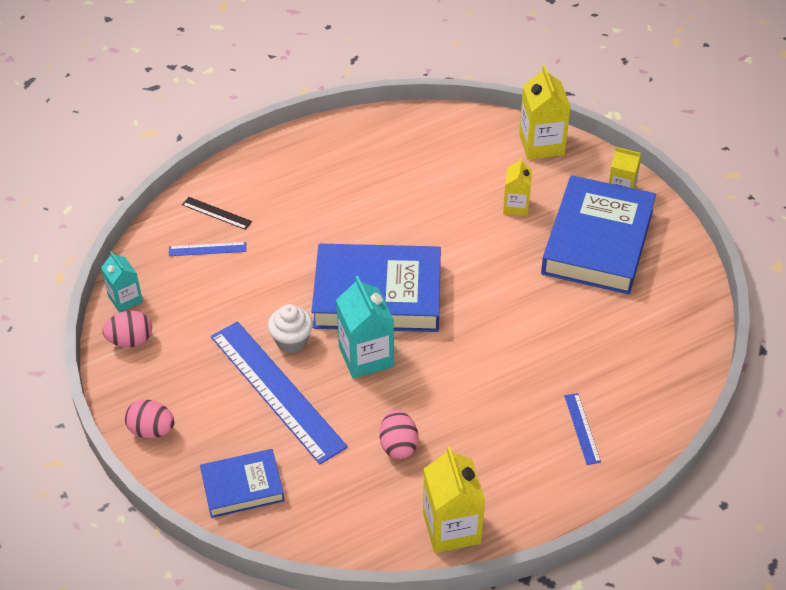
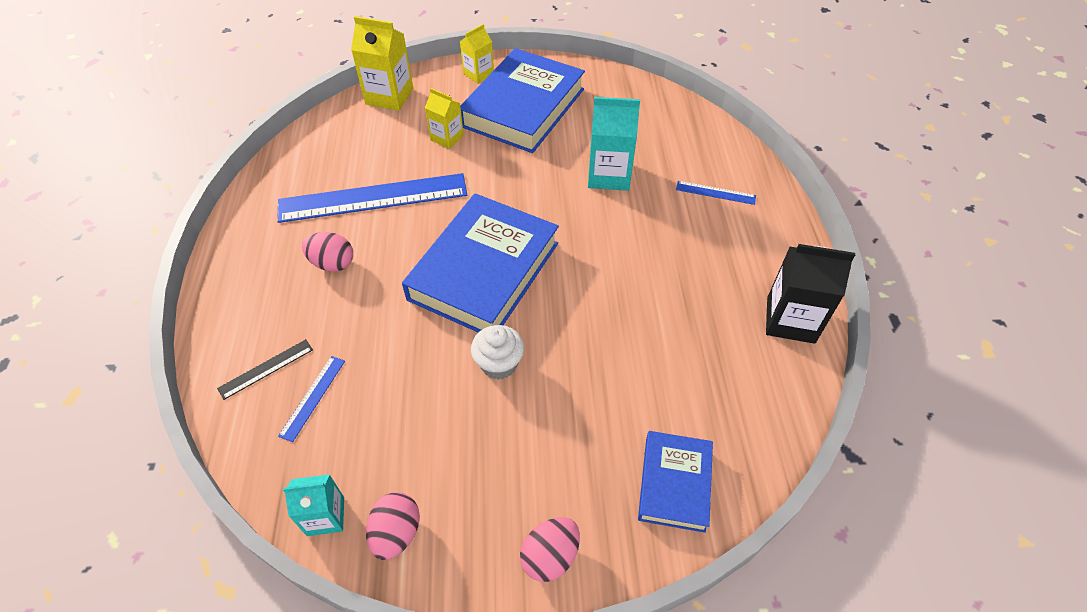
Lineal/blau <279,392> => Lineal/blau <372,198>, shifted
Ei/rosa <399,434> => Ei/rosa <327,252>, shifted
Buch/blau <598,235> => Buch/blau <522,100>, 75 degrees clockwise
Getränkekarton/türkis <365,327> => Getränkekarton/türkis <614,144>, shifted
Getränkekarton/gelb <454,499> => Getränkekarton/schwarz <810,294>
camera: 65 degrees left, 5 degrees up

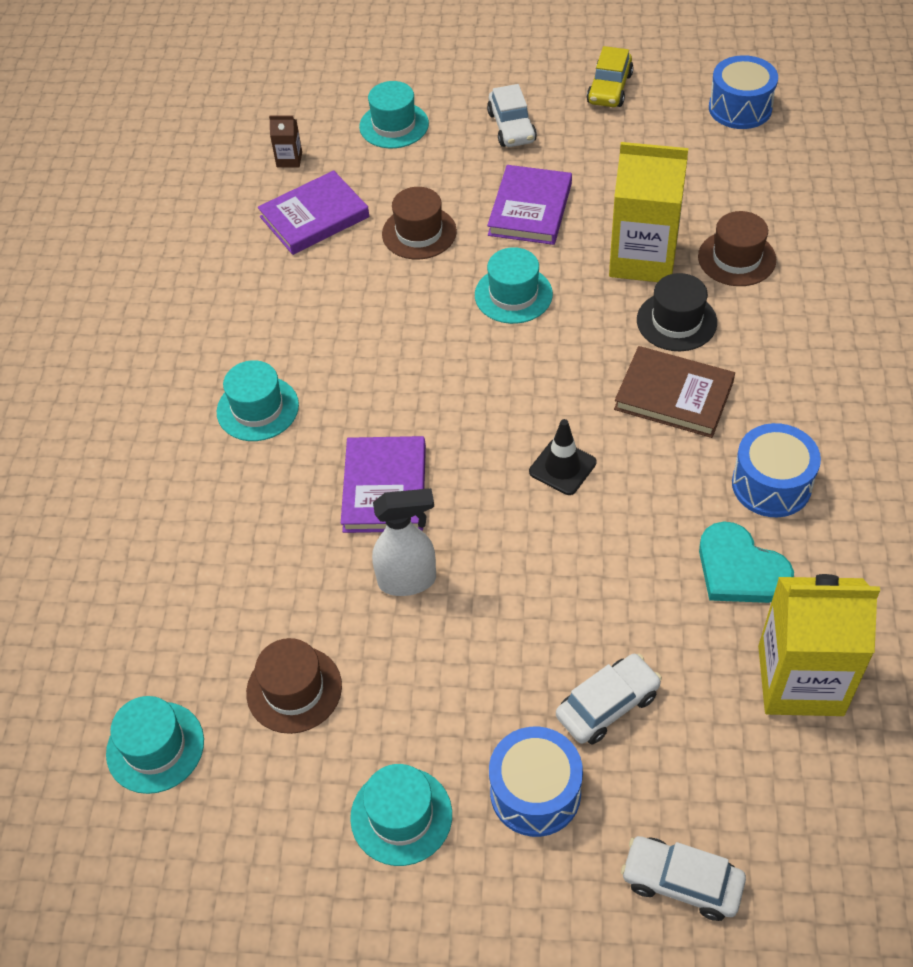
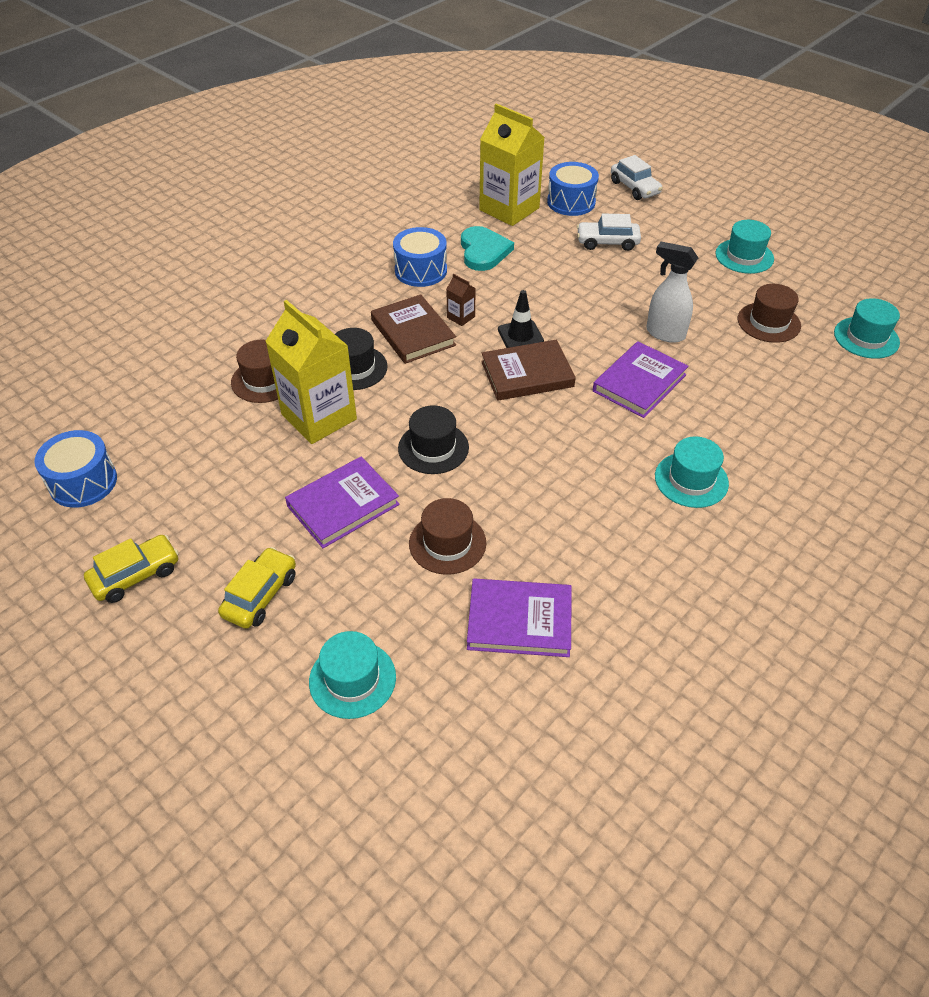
Auto/weiß <512,115> => Auto/gelb <257,588>
Hut/türkis <514,285> => Hut/schwarz <433,439>
Getränkekarton/braun <285,141> => Getränkekarton/braun <461,300>, shifted
nothing => Buch/braun <528,370>
Trommel/blau <536,782> => Trommel/blau <573,189>, shifted
camera: 145 degrees left, 5 degrees down

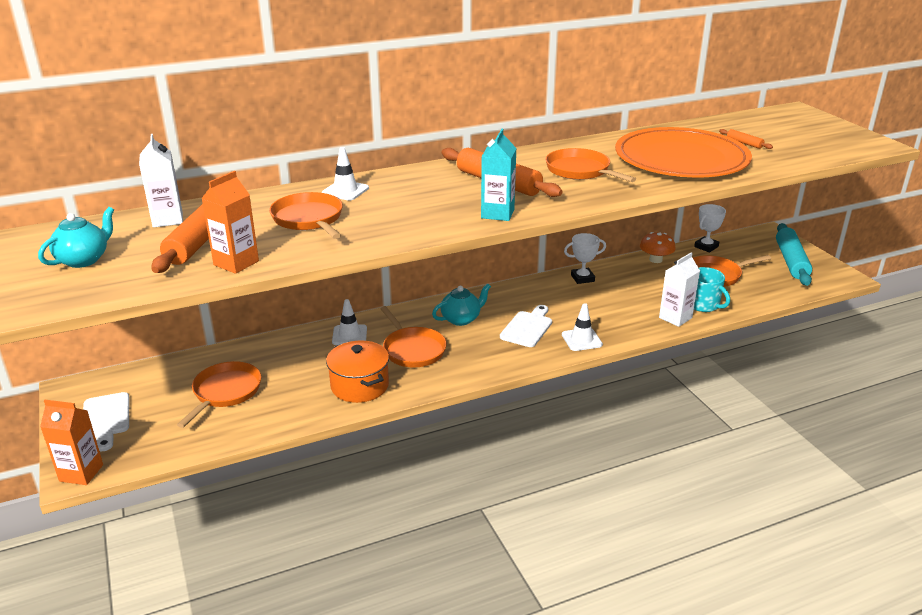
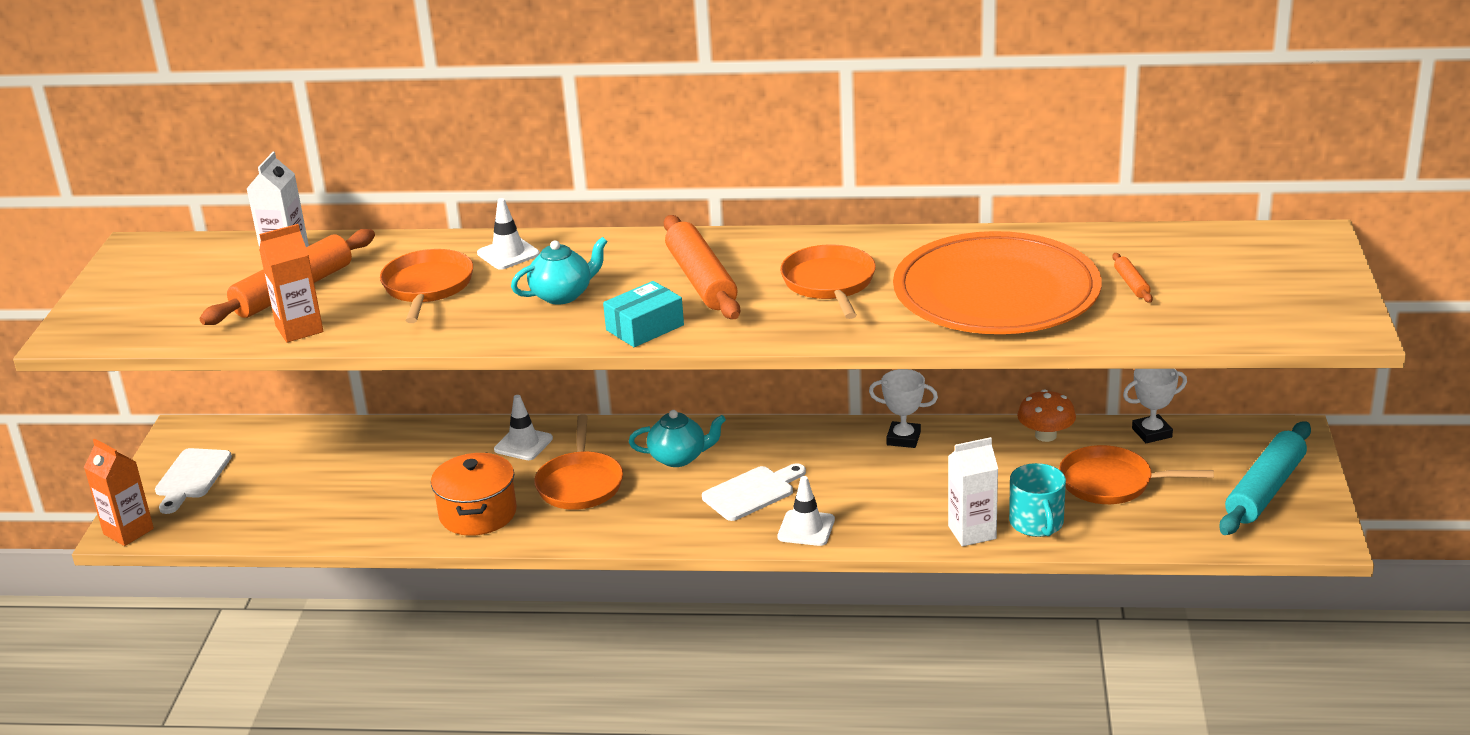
Teekanne/türkis <76,237> => Teekanne/türkis <559,271>, shifted
Getränkekarton/türkis <499,175> => Schachtel/türkis <643,314>
Pfanne/orange <219,394> => nothing
camera: 30 degrees right, 0 degrees up

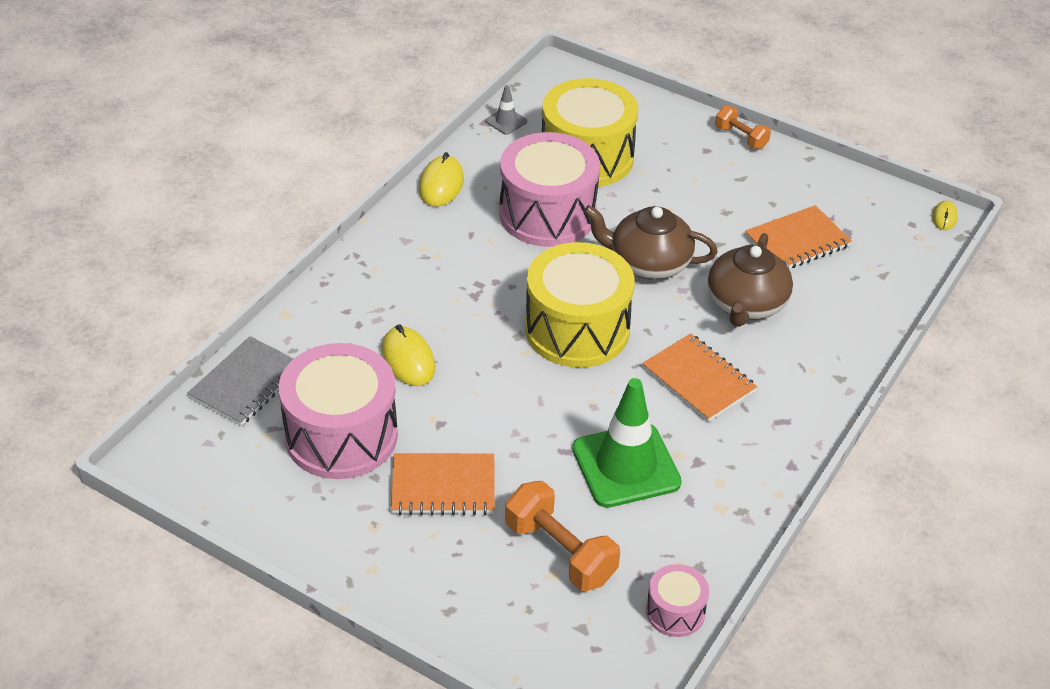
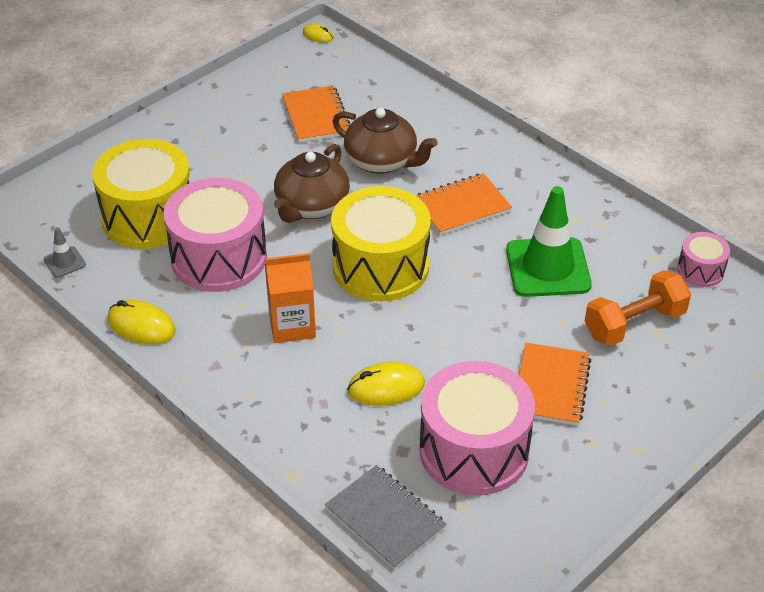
nothing => Getränkekarton/orange <290,298>
Hantel/orange <743,127> => nothing
camera: 75 degrees left, 0 degrees up

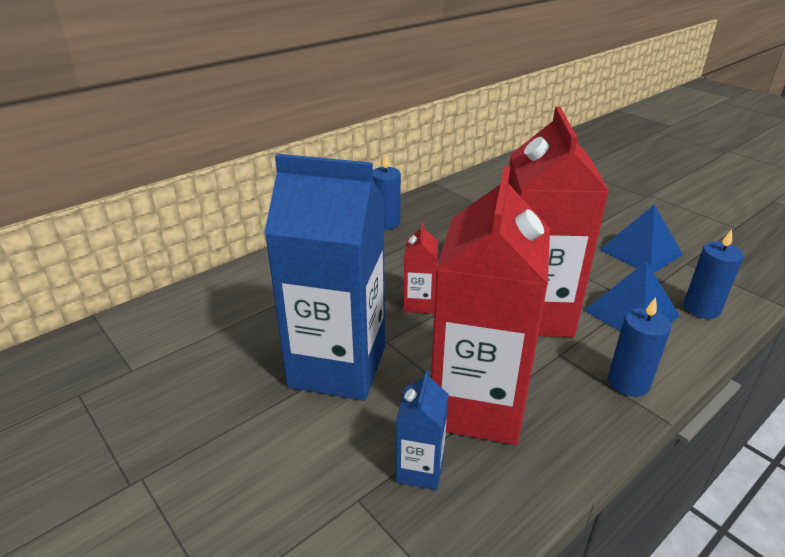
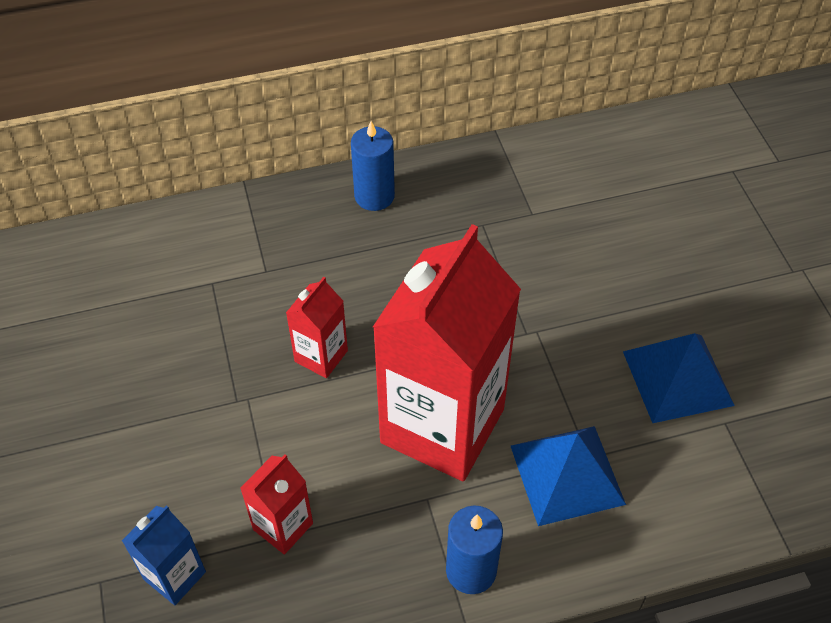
Getränkekarton/rot <490,305> => Getränkekarton/rot <276,504>, x0.44
Getränkekarton/blau <324,277> => nothing
Kerze/blau <714,274> => nothing
camera: 25 degrees right, 20 degrees up

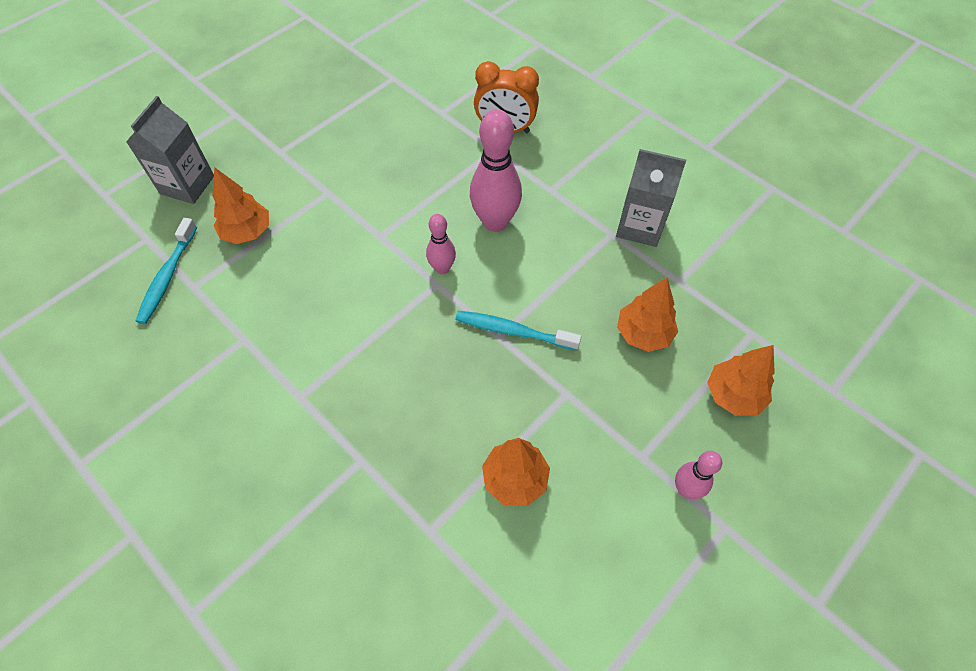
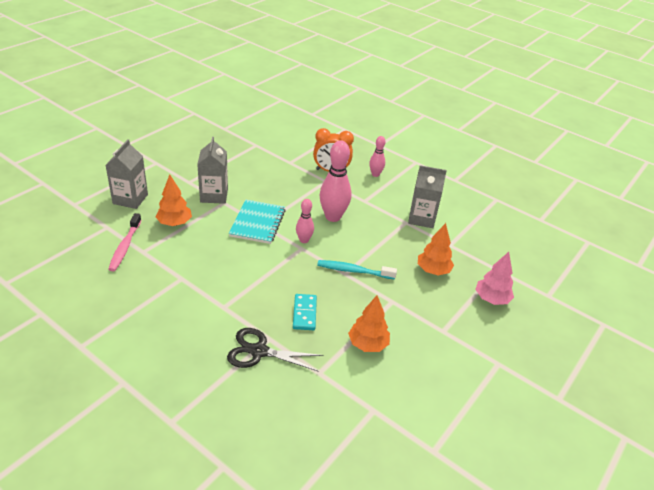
Zahnbürste/türkis <166,271> => Zahnbürste/rosa <125,242>
nothing => Getränkekarton/grau <212,170>
nothing => Schere/schwarz <275,350>
nothing => Notizbuch/türkis <257,222>
nothing => Dominostein/türkis <305,312>
Bowlingkegel/rosa <698,475> => Bowlingkegel/rosa <377,156>, shifted
Baum/orange <741,380> => Baum/rosa <494,278>
camera: 10 degrees left, 20 degrees down

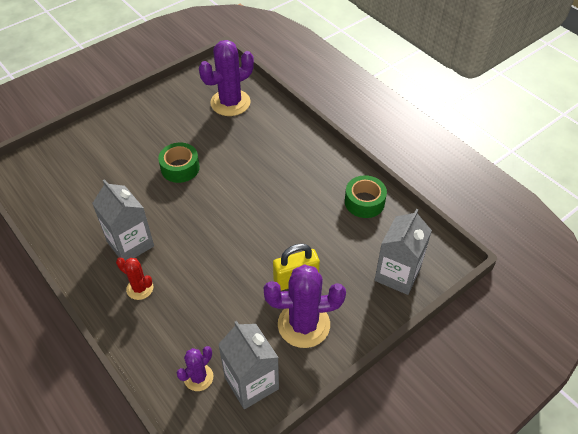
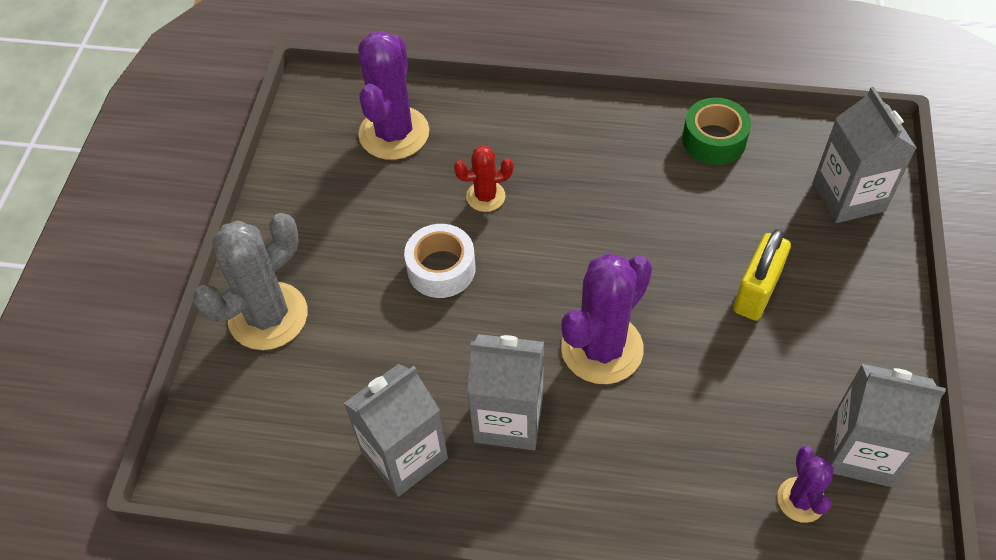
nothing => Kaktus/grau <250,281>
nothing => Getränkekarton/grau <396,430>
Klebeband/grün <179,162> => Klebeband/weiß <440,261>
Kaktus/rot <134,278> => Kaktus/rot <483,179>, shifted
Kaktus/lila <304,306> => Kaktus/lila <607,318>, shifted
camera: 40 degrees left, 5 degrees up

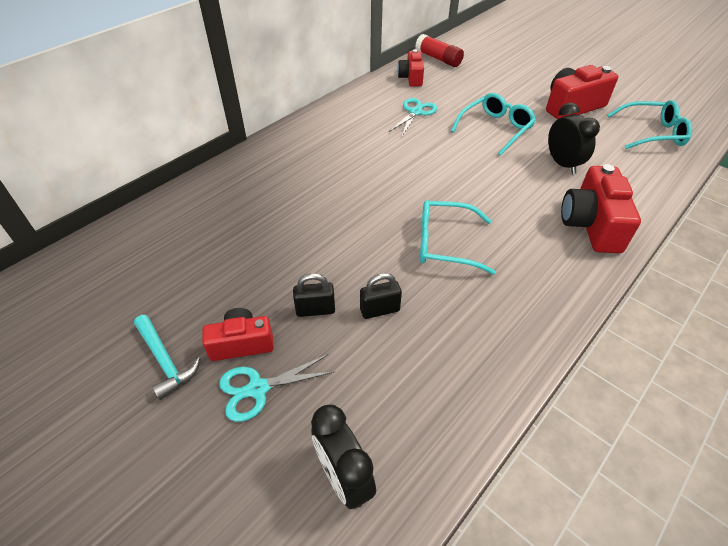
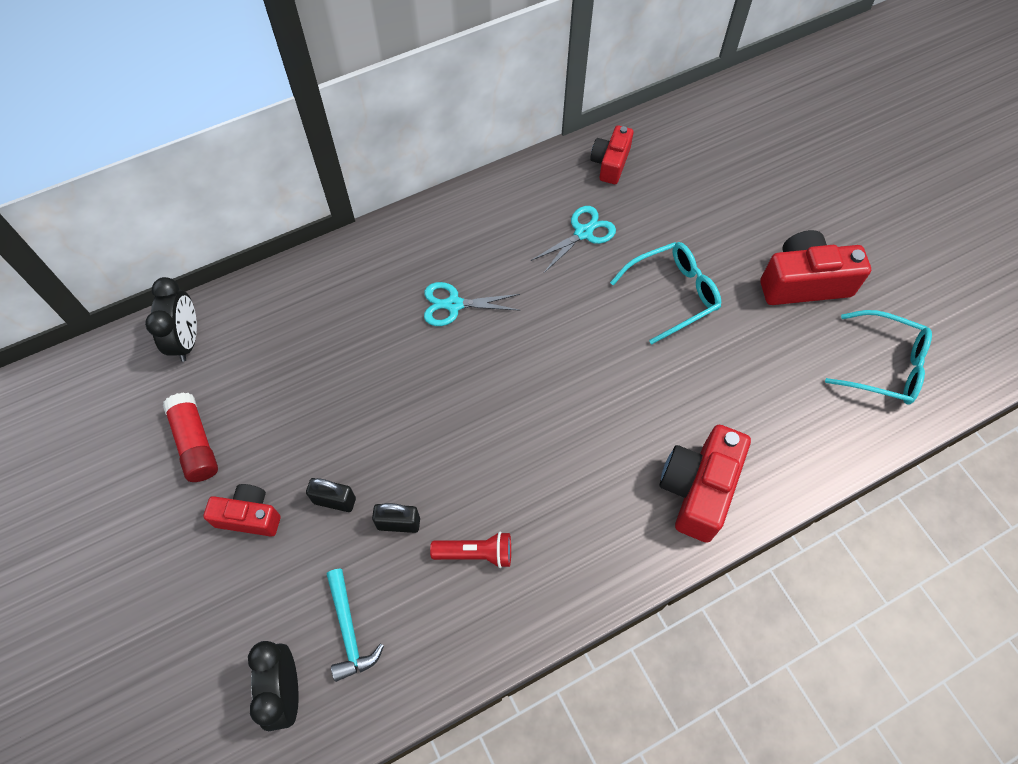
Wecker/schwarz <574,138> => Wecker/schwarz <171,319>, shifted
Klebestift/rot <439,50> => Klebestift/rot <190,437>, shifted
Hammer/türkis <167,357> => Hammer/türkis <355,625>, shifted
Schere/türkis <276,388> => Schere/türkis <472,304>, shifted
nothing => Taschenlampe/rot <470,550>
Brille/türkis <458,237> => nothing
camera: 20 degrees right, 15 degrees up

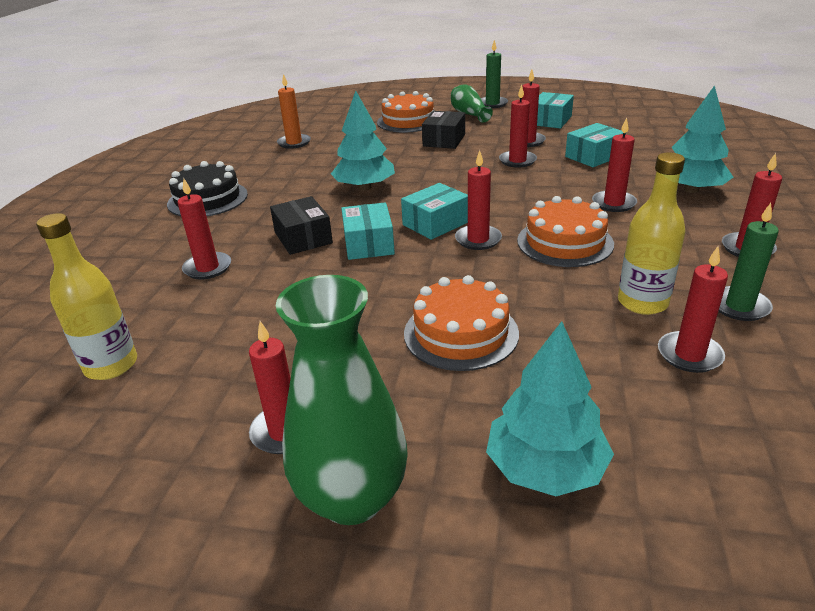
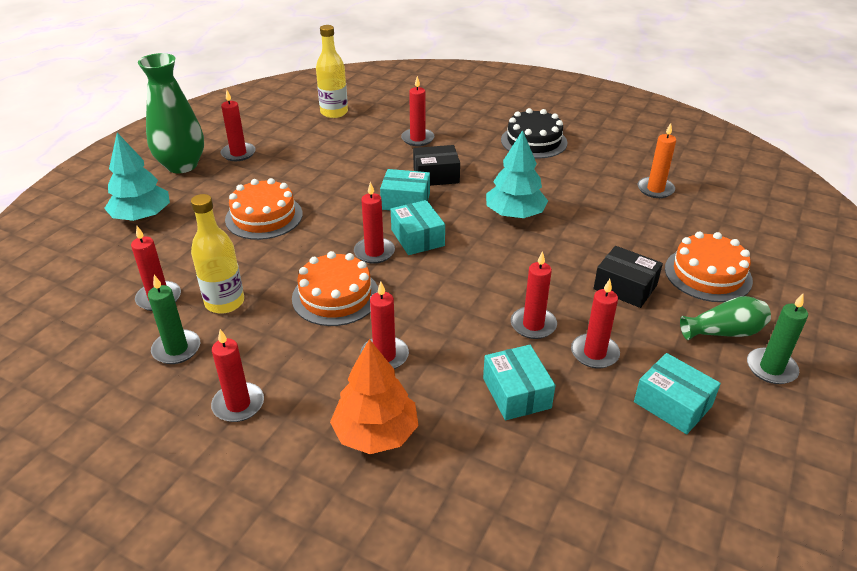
Baum/türkis <702,139> => Baum/orange <374,396>
camera: 105 degrees right, 5 degrees up

